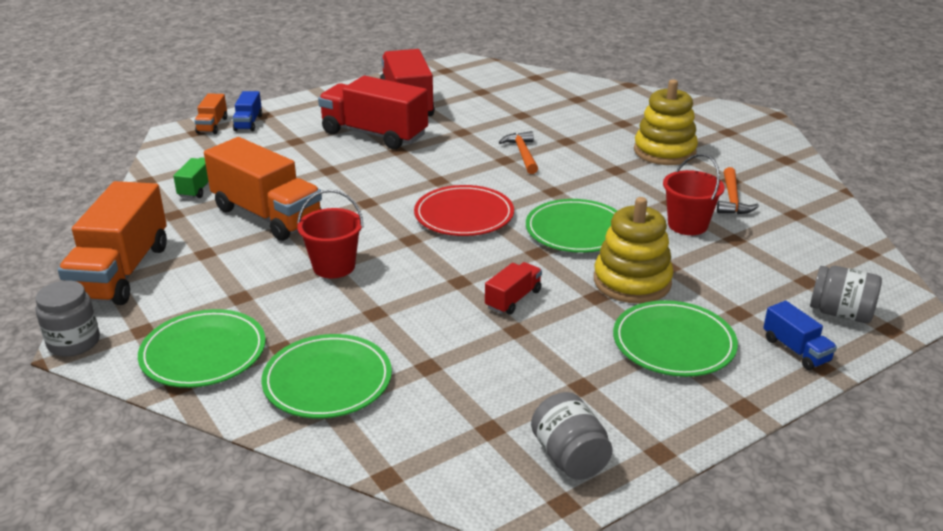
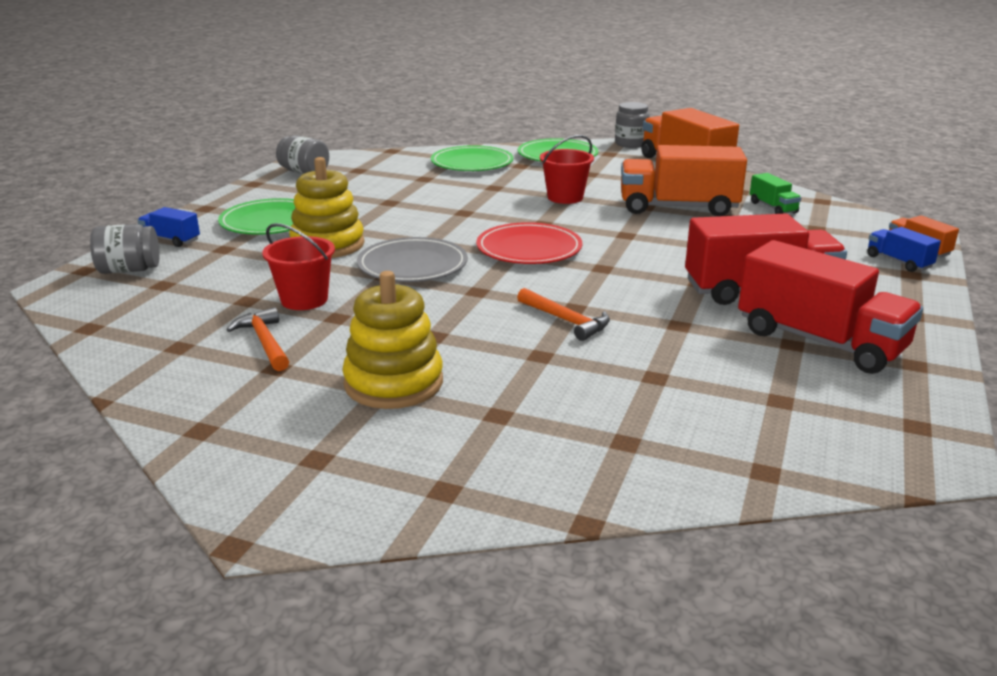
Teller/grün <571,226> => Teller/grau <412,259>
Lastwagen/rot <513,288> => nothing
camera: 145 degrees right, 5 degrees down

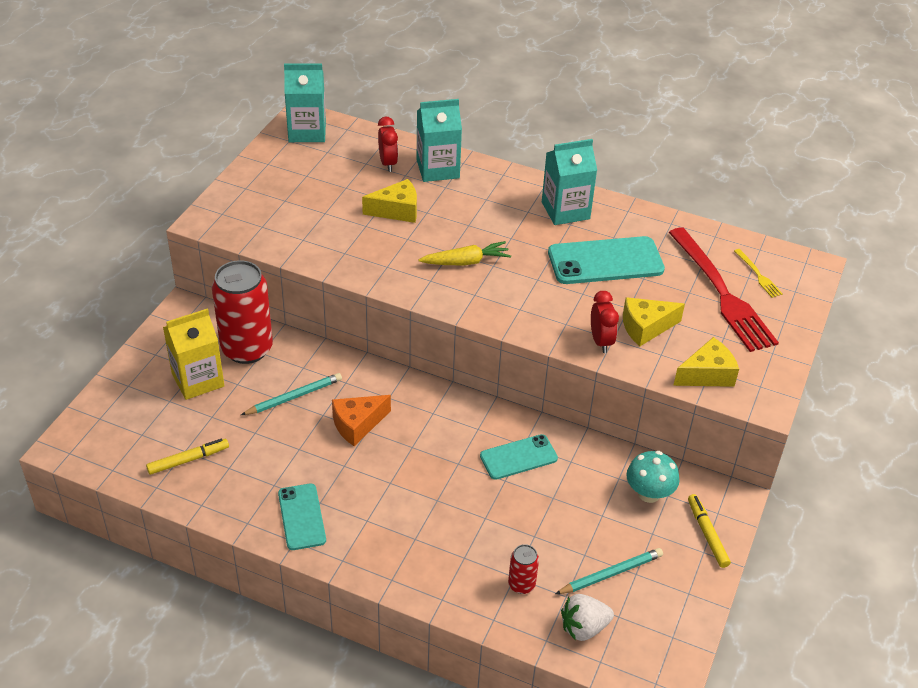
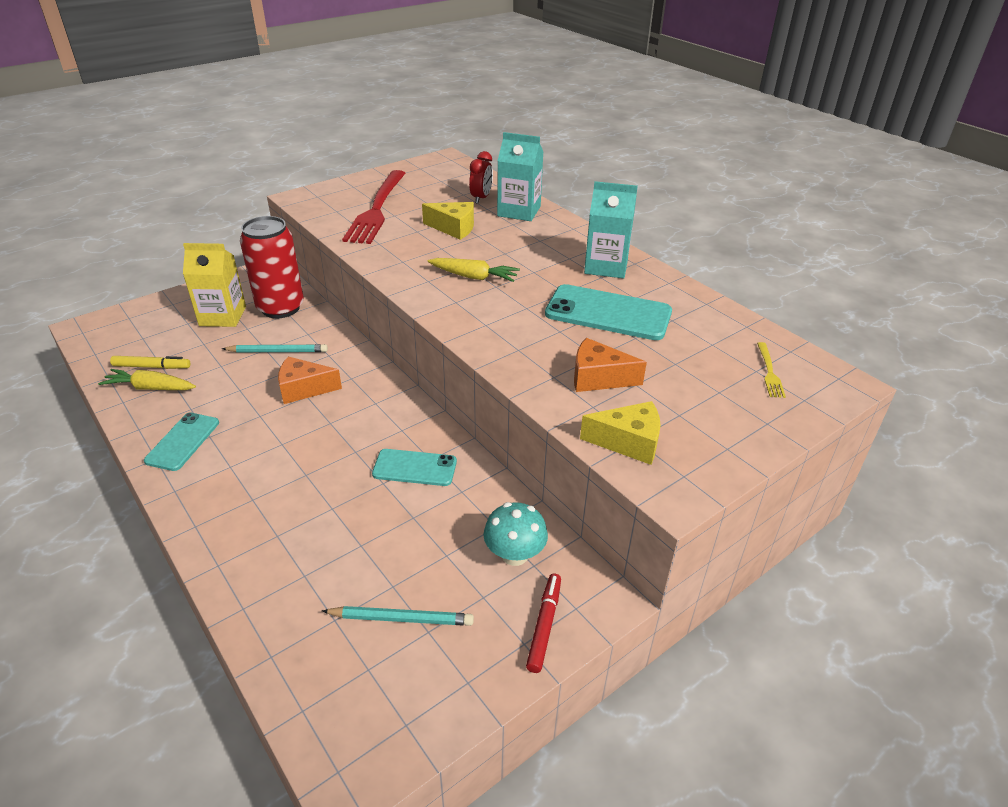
nothing => Karotte/gelb <147,379>
Gabel/rot <724,290> => Gabel/rot <374,207>, shifted
Filzstift/gelb <709,531> => Filzstift/rot <543,623>
Käse/gelb <654,321> => Käse/orange <610,365>
Getränkekarton/türkis <305,103> => nothing
Dose/rot <523,569> => nothing
Erdbeere/weiß <587,617> => nothing
Wecker/rot <605,322> => nothing
camera: 30 degrees right, 5 degrees down

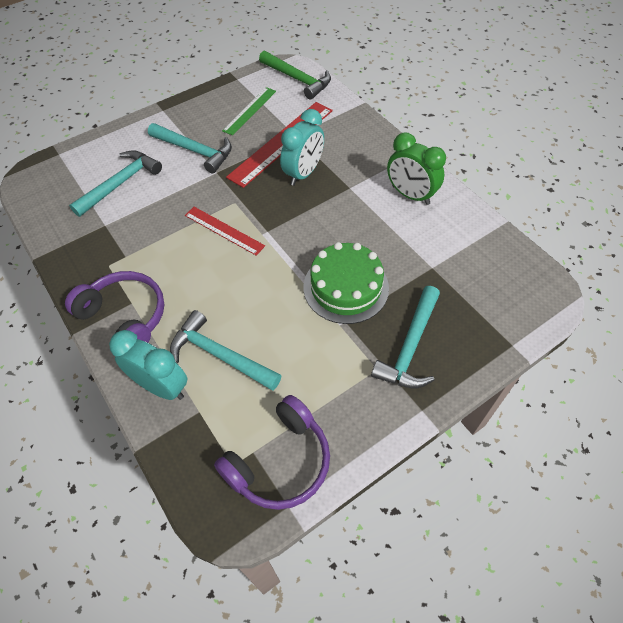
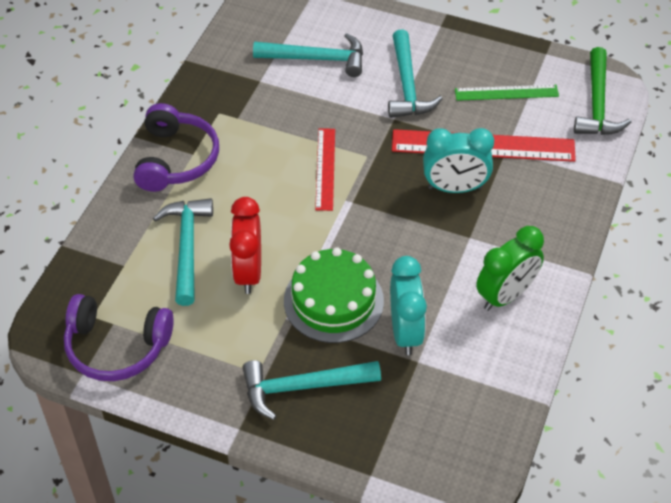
nothing => Wecker/rot <245,245>
Wecker/türkis <148,365> => Wecker/türkis <408,305>, shifted
Wecker/grün <416,169> => Wecker/grün <510,268>, 135 degrees counterclockwise
camera: 55 degrees right, 5 degrees down

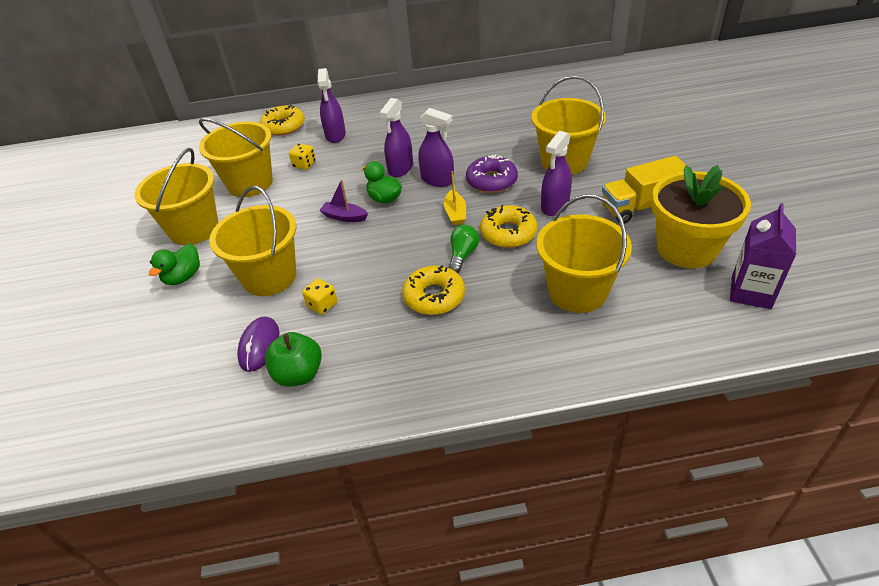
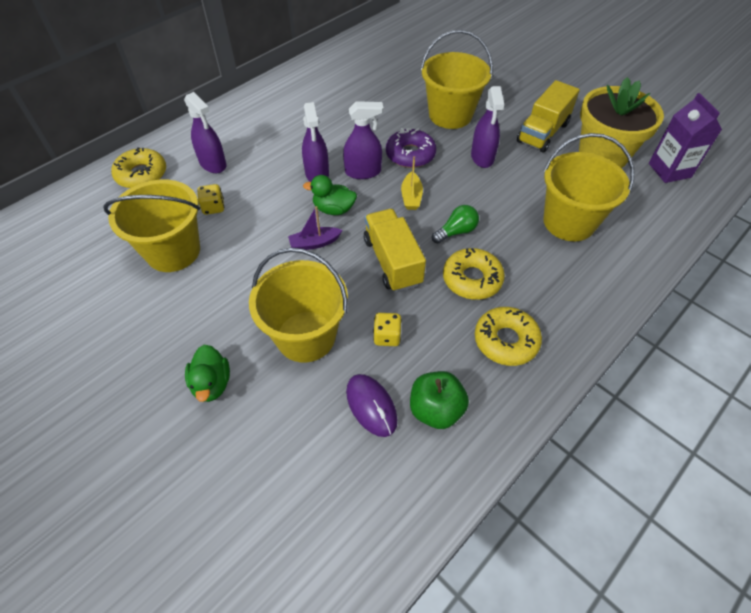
nothing => Lastwagen/gelb <395,250>
Boot/gelb <455,198> => Boot/gelb <412,183>, 45 degrees clockwise
Glühbirne/grün <464,249> => Glühbirne/grün <455,224>, 75 degrees clockwise
Donut/gelb <508,226> => Donut/gelb <508,336>, shifted
Eimer/gelb <176,196> => nothing
camera: 40 degrees left, 10 degrees up

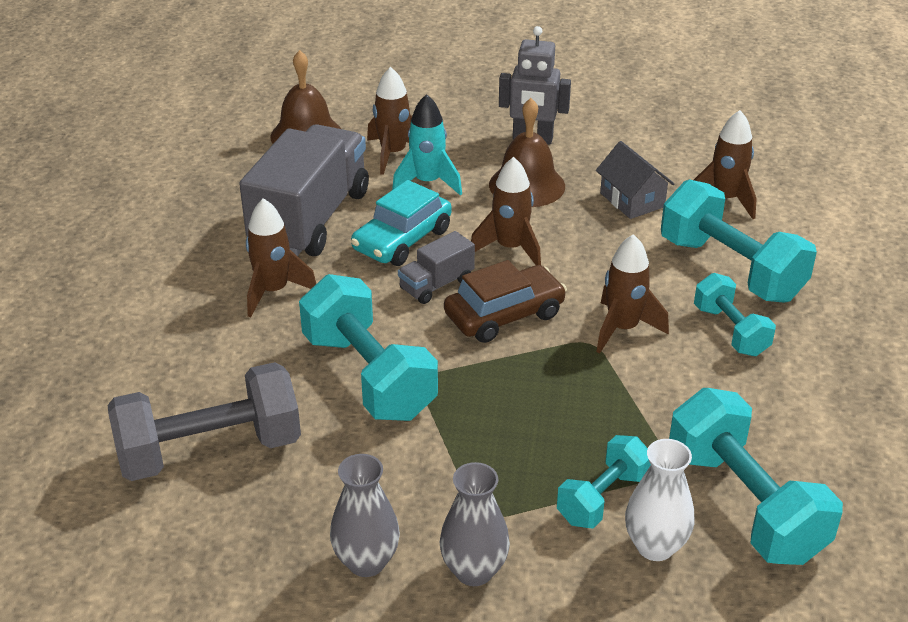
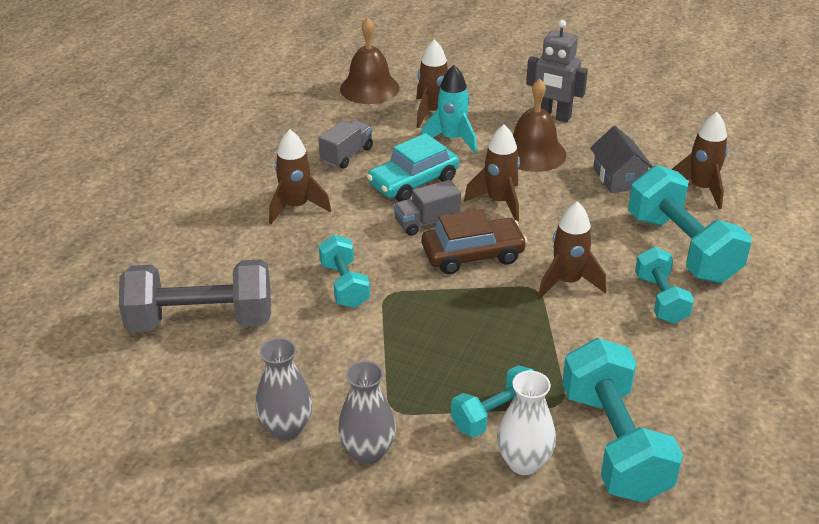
Lastwagen/grau <304,190> => Lastwagen/grau <345,144>, x0.46
Hantel/türkis <368,347> => Hantel/türkis <344,271>, x0.58
camera: 15 degrees right, 0 degrees up

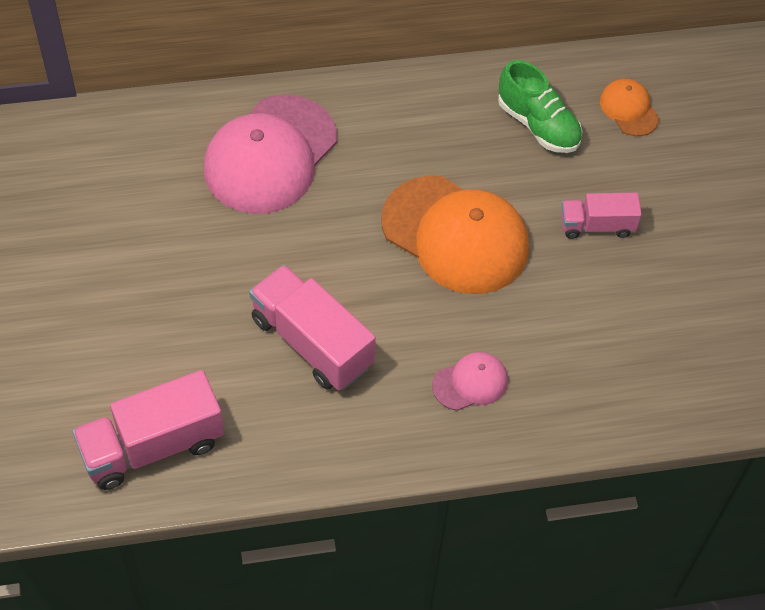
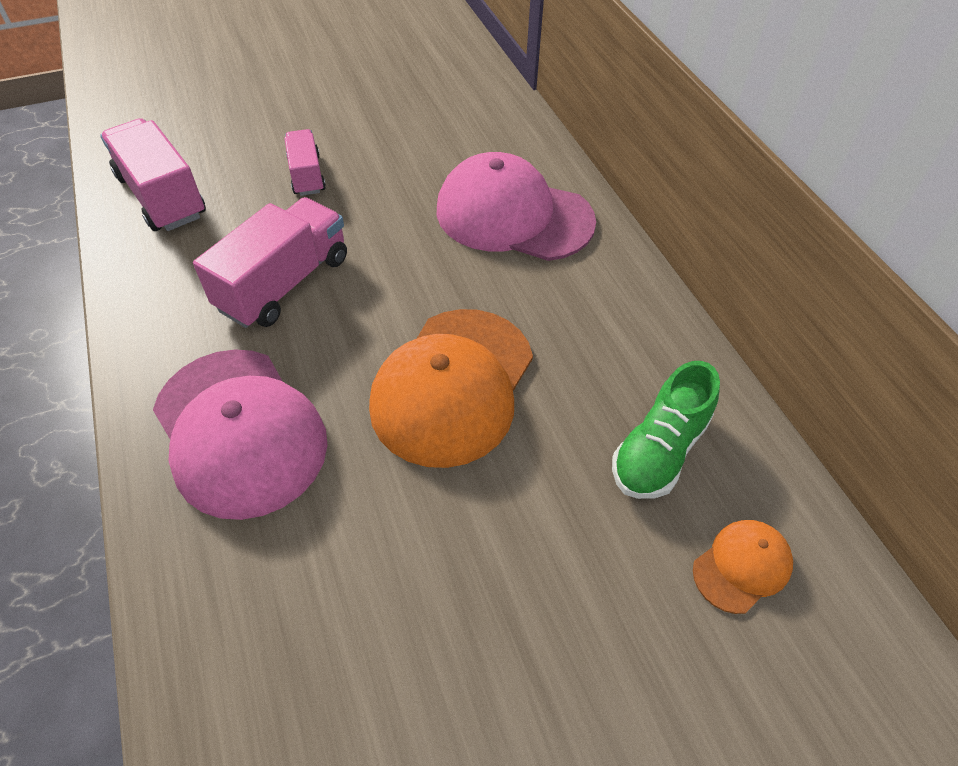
Kappe/rosa <470,381> => Kappe/rosa <240,434>, x2.13
Lastwagen/rosa <601,215> => Lastwagen/rosa <305,162>, shifted
camera: 80 degrees right, 5 degrees down

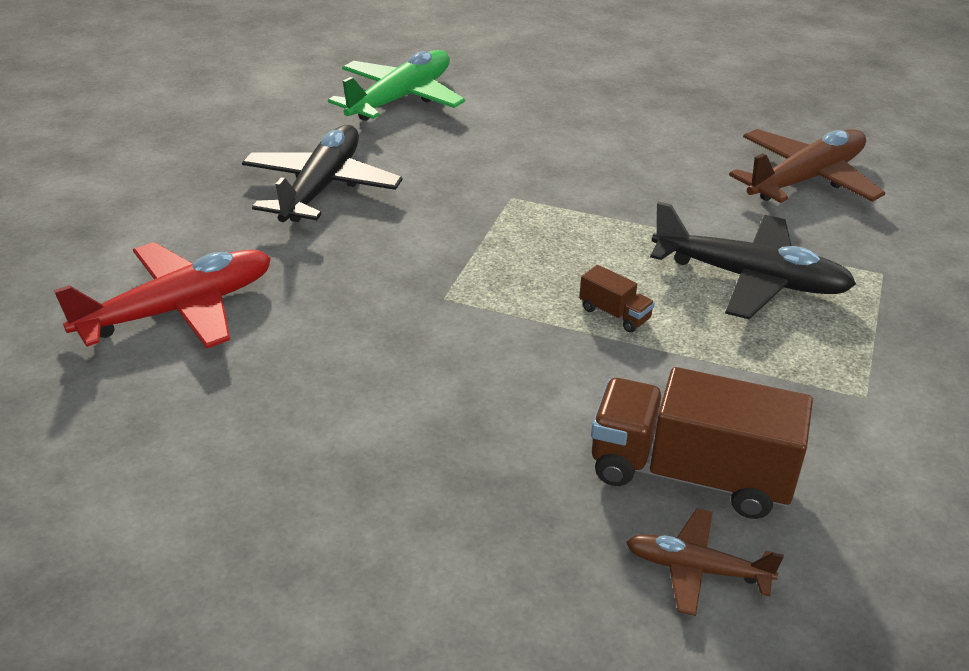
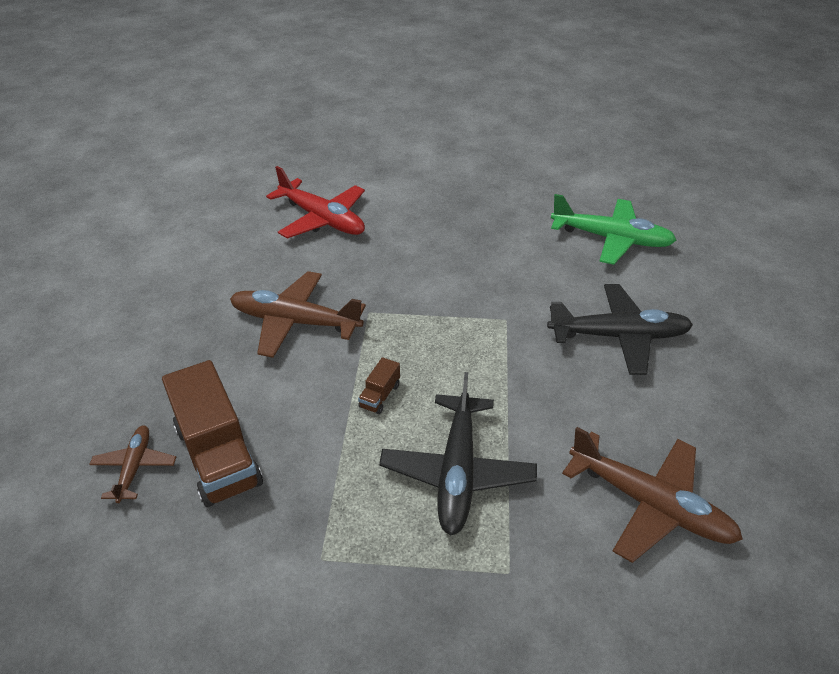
Lastwagen/braun <702,443> => Lastwagen/braun <212,433>, 150 degrees clockwise
nothing => Flugzeug/braun <298,314>
Flugzeug/schwarz <322,173> => Flugzeug/schwarz <620,329>, shifted
camera: 75 degrees right, 5 degrees up

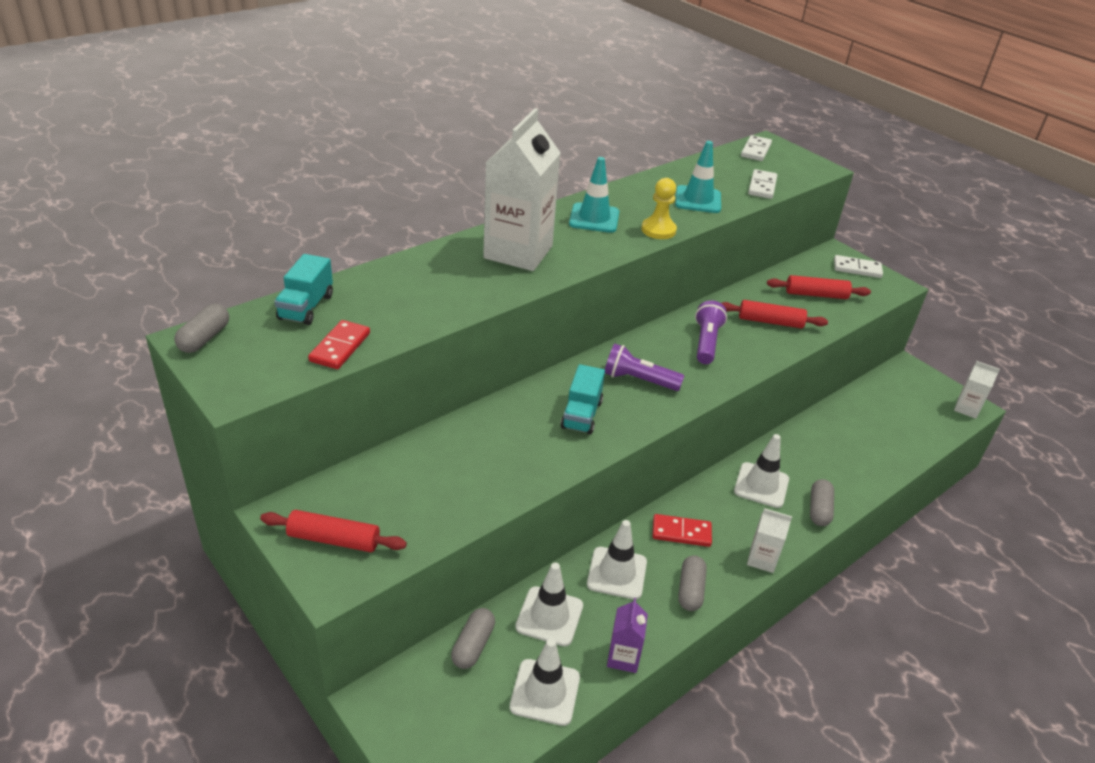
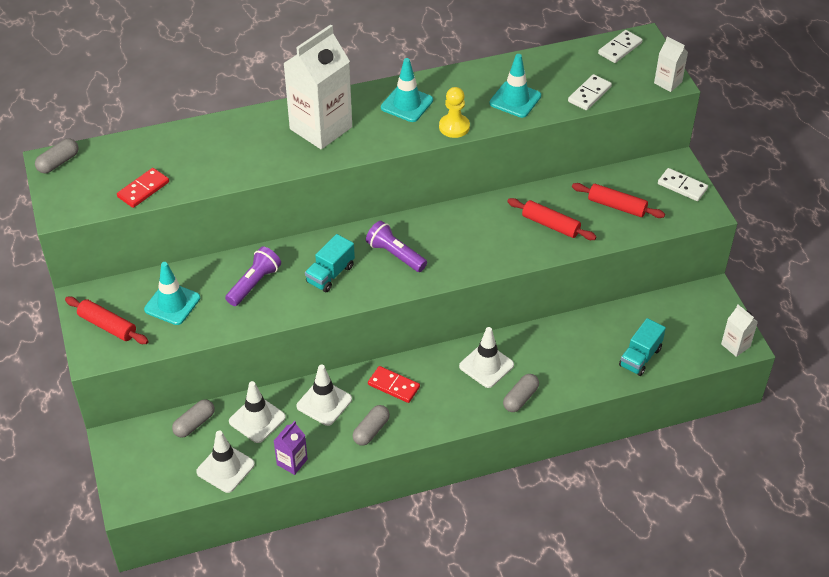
nothing => Leitkegel/türkis <172,293>
Taschenlampe/lila <711,332> => Taschenlampe/lila <253,276>, shifted
Lastwagen/türkis <303,289> => Lastwagen/türkis <642,347>, shifted
Getränkekarton/weiß <769,540> => Getränkekarton/weiß <671,64>, shifted
camera: 25 degrees right, 10 degrees up

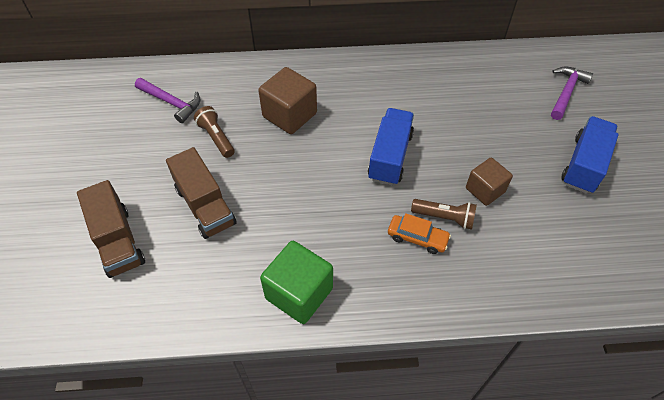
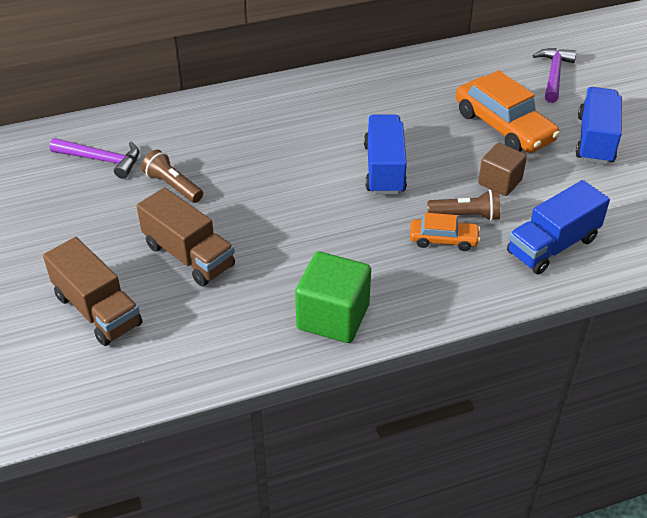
nothing => Auto/orange <508,111>
nothing => Lastwagen/blau <558,227>
Kubus/braun <287,100> => nothing
camera: 15 degrees left, 10 degrees down

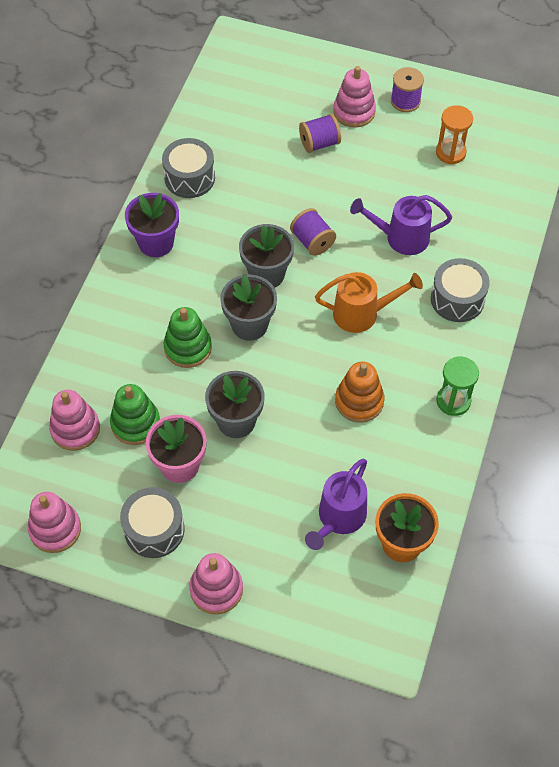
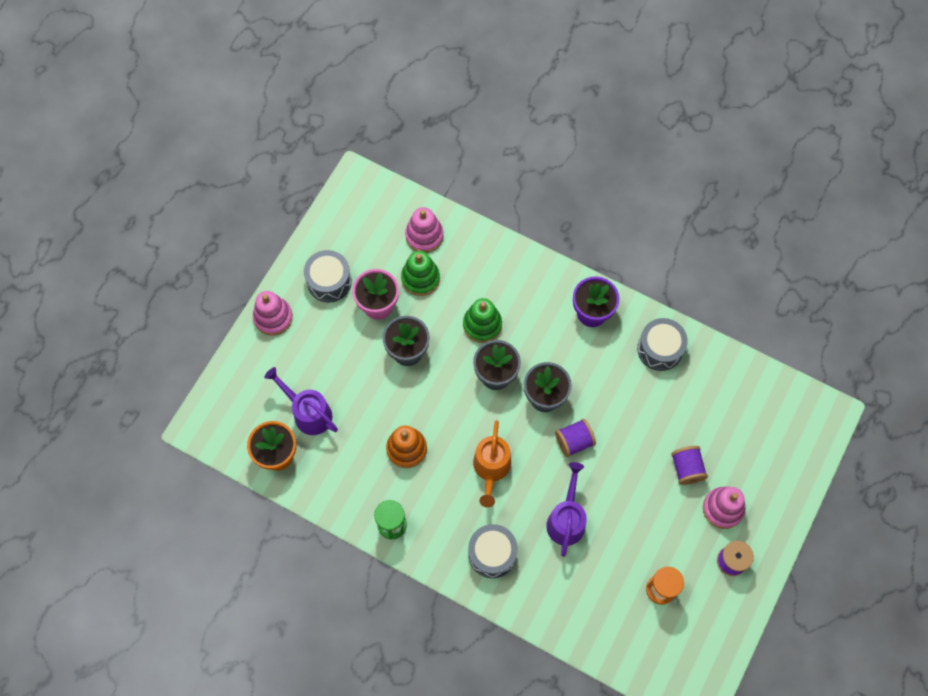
Stapelspielzeug/rosa <54,522> => nothing
camera: 100 degrees right, 10 degrees up

